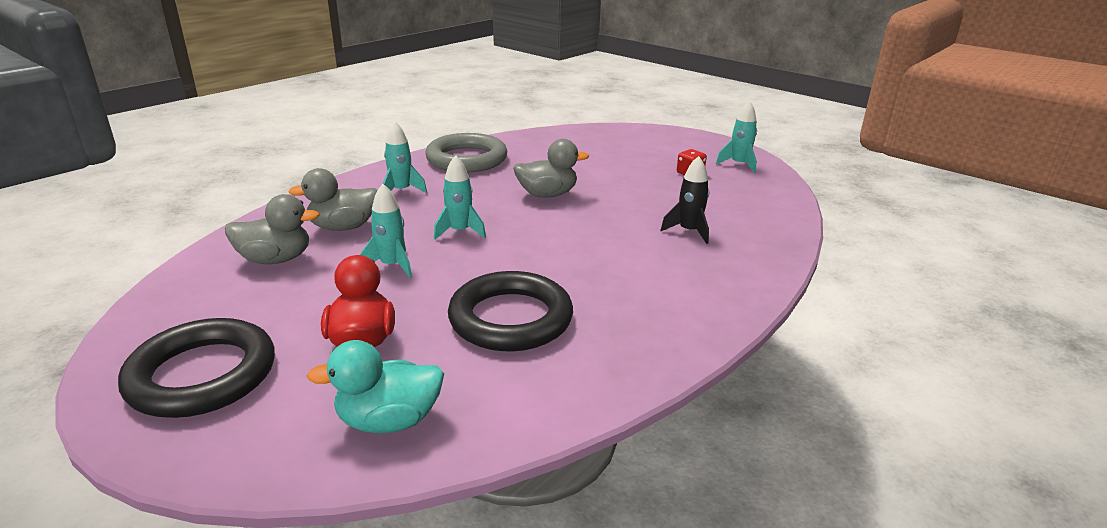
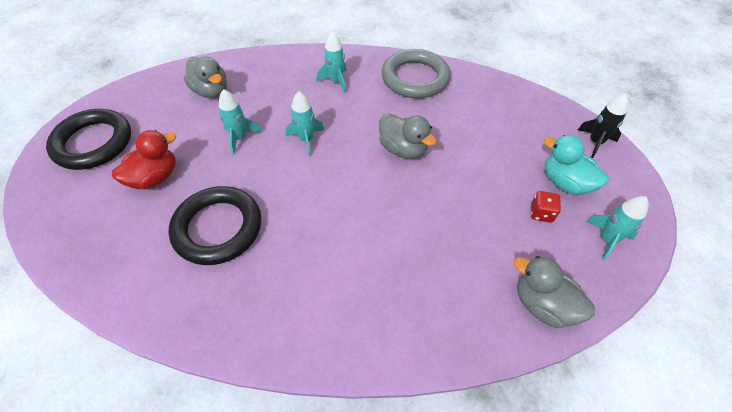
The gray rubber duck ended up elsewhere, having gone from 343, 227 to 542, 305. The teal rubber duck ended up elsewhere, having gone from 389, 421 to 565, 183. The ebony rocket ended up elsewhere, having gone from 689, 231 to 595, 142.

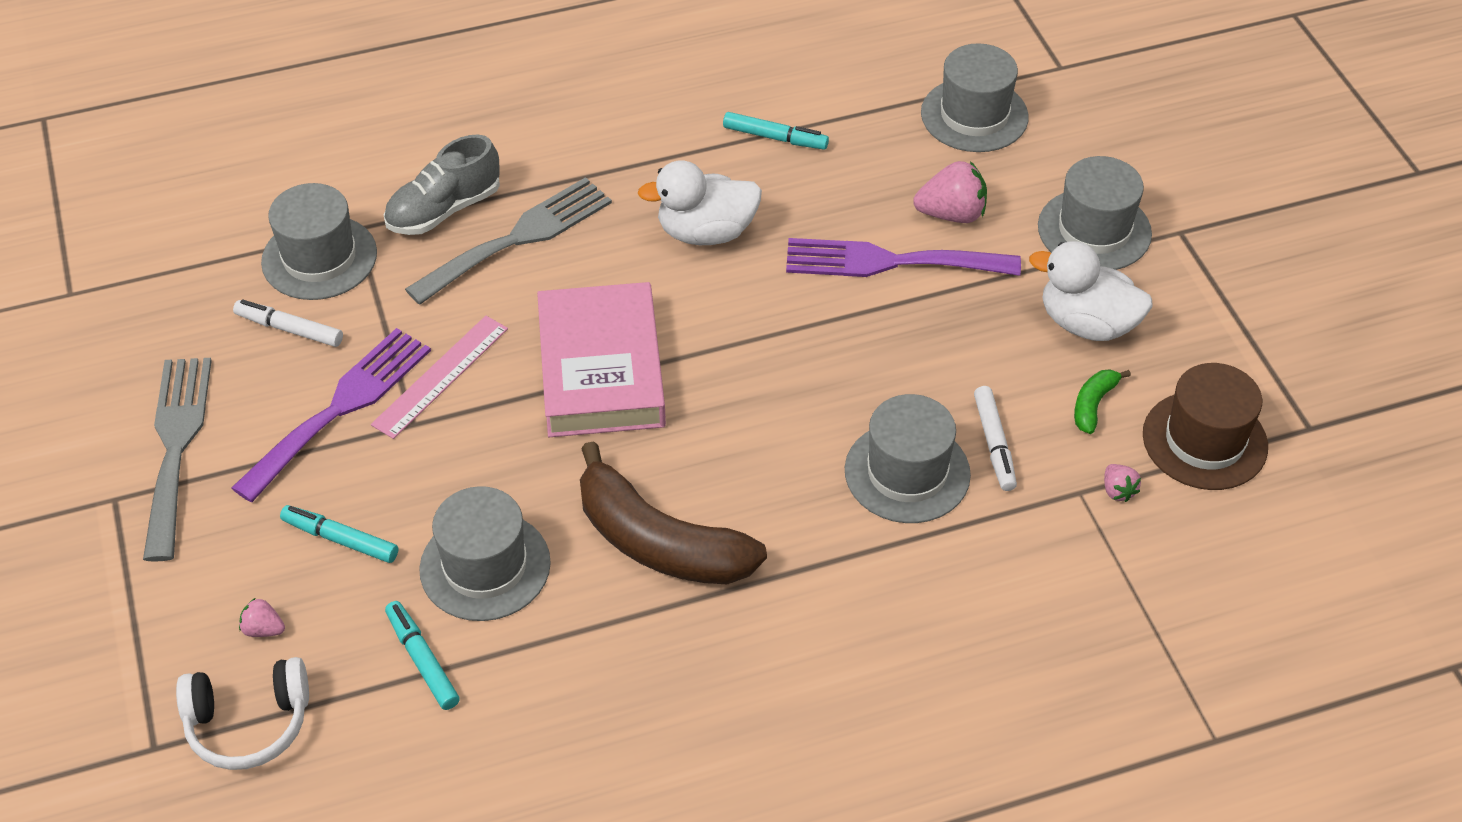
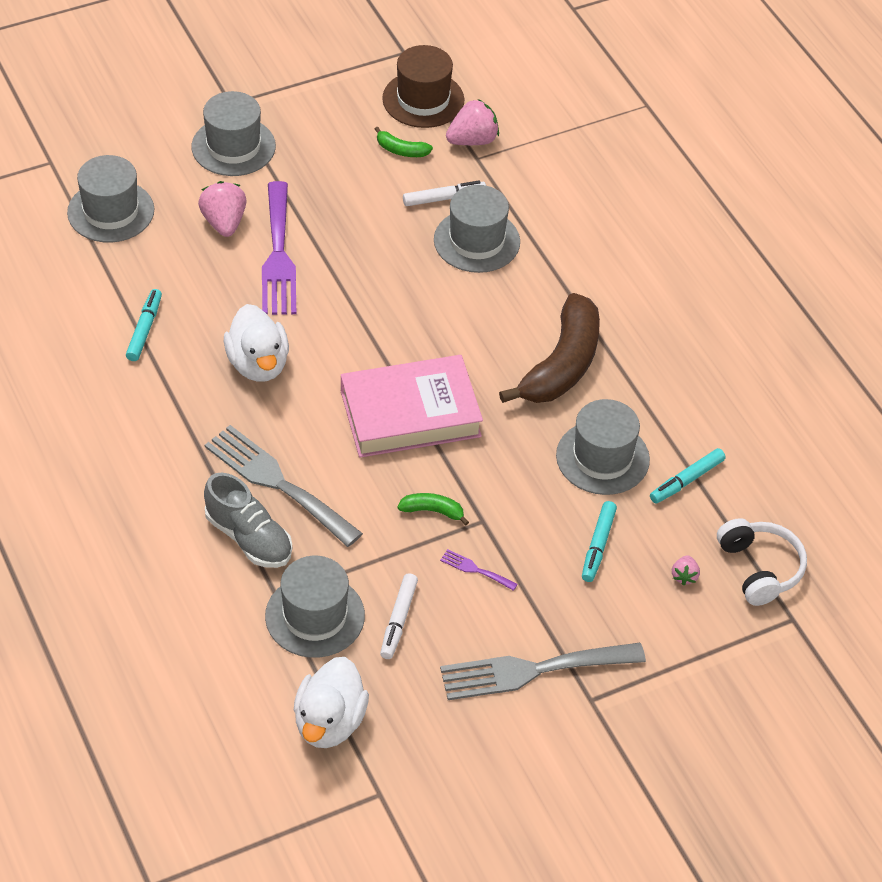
The snow-white rubber duck ended up elsewhere, having gone from 1087, 324 to 329, 722. Where the rosy straightedge stood at 440, 376, the emerald banana came to stand at 432, 511. The size of the royal purple dinner fork at 340, 408 changed by a factor of 0.41. The size of the rosy toy strawberry at 1117, 491 changed by a factor of 1.90.

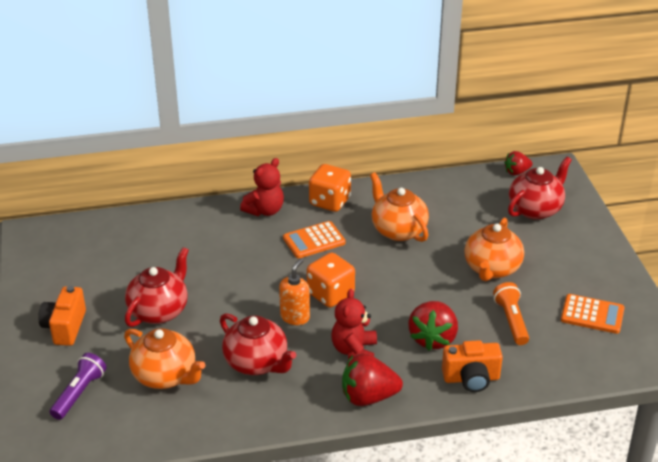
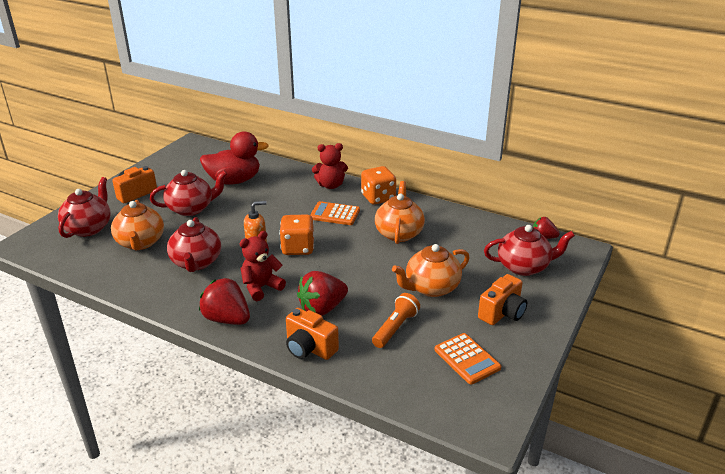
The second view gained the red rubber duck at 234, 181. The second view gained the orange-coloured photo camera at 502, 313. Where the royal purple pocket torch stood at 79, 393, the red teapot came to stand at 89, 228.

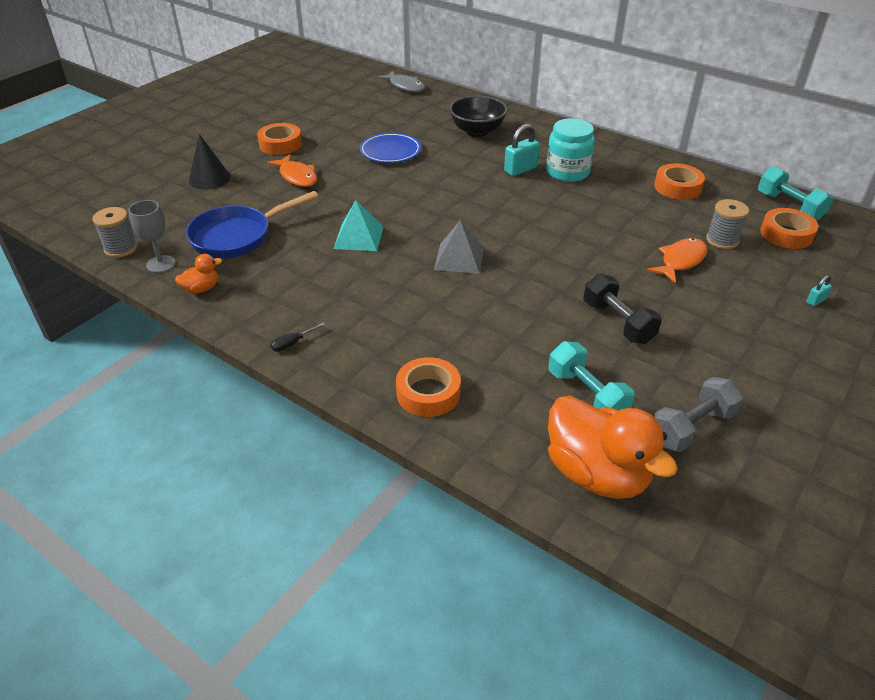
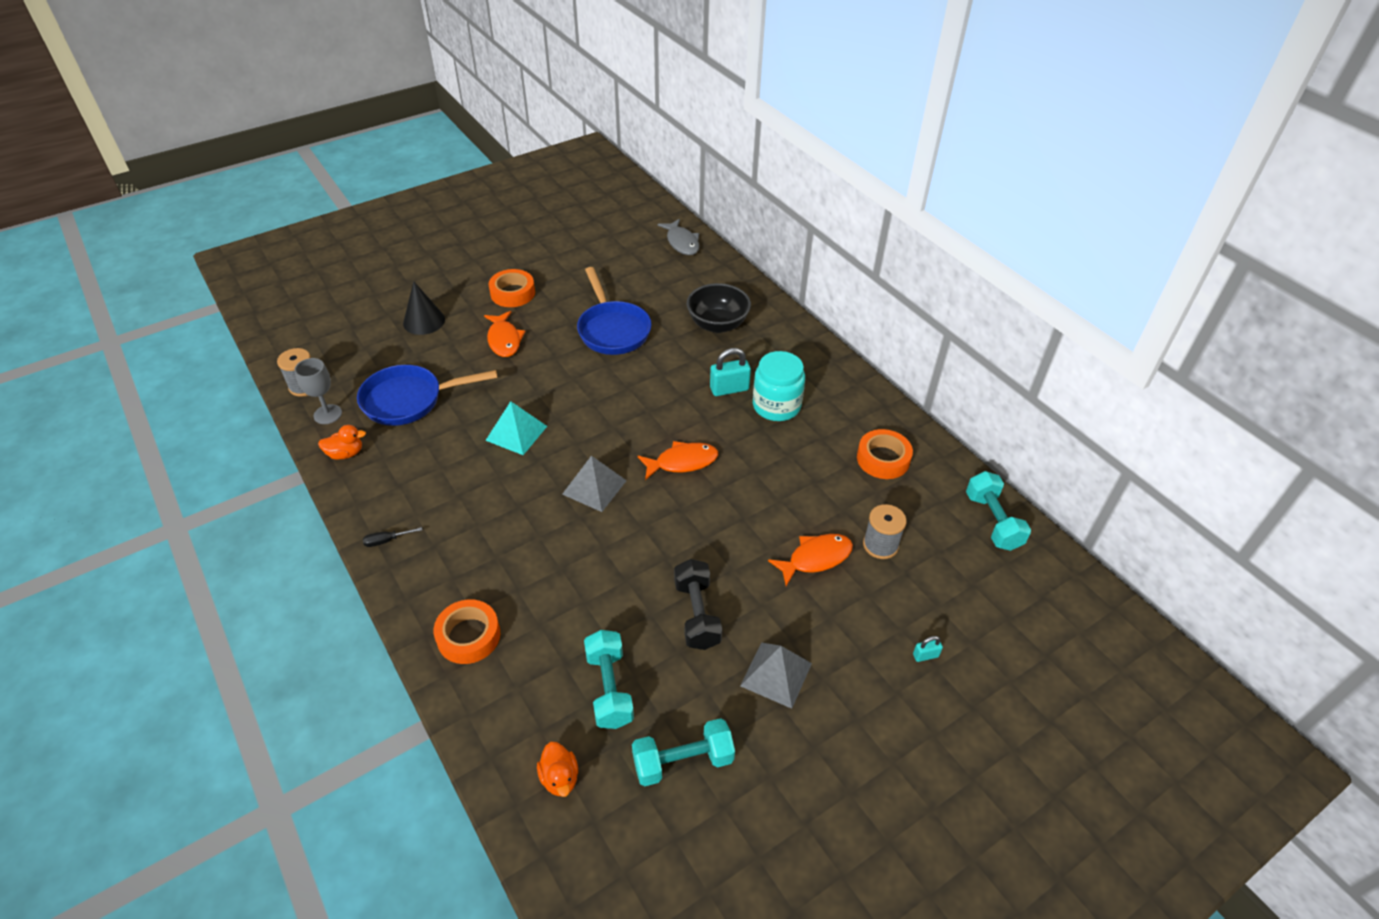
The second view lost the orange-coloured roll of tape at 786, 234. The second view gained the orange-coloured toy fish at 682, 462. The second view gained the gray pyramid shape at 776, 674. Where the cobalt plate stood at 390, 151, the cobalt skillet came to stand at 612, 330. What was the gray free weight at 692, 427 turned into the teal free weight at 683, 761. The size of the orange-coloured rubber duck at 597, 473 changed by a factor of 0.45.

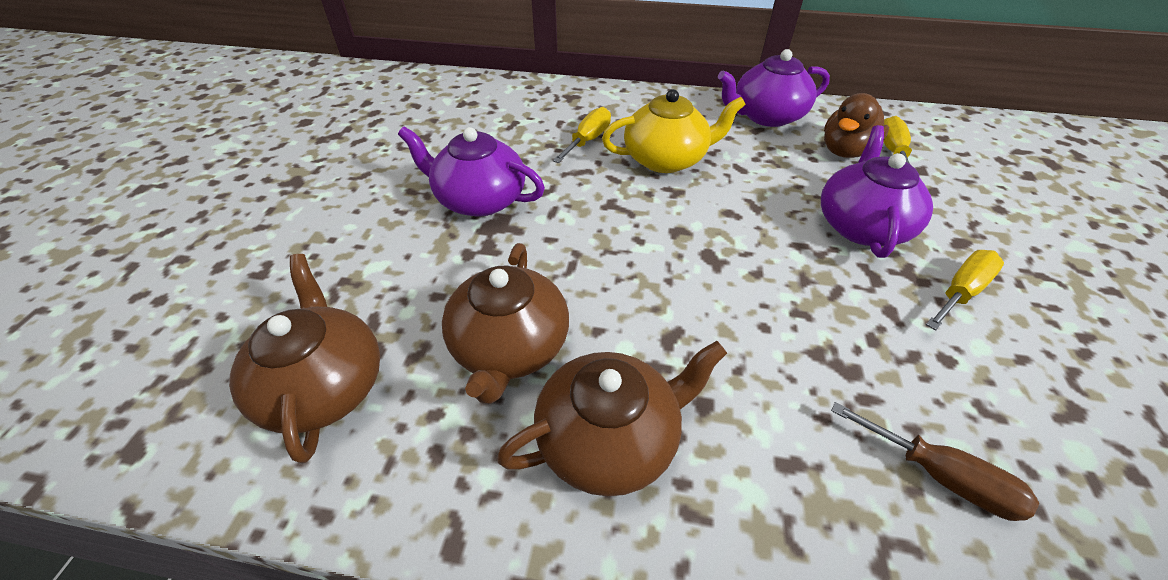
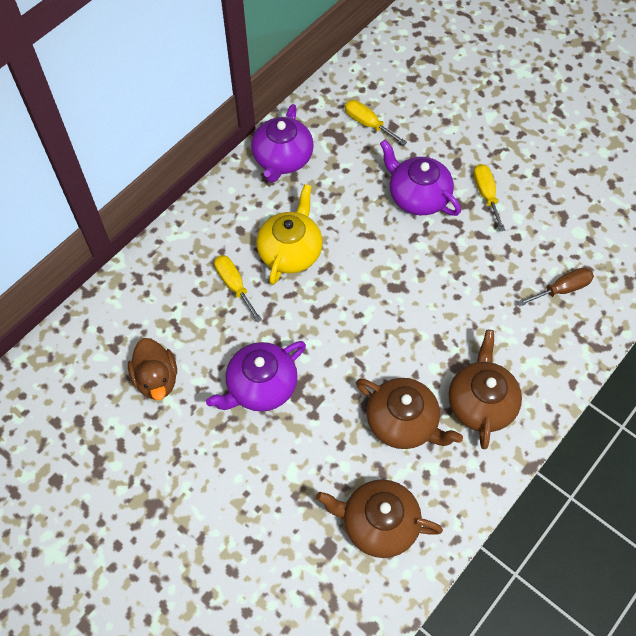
The brown rubber duck ended up elsewhere, having gone from 845, 151 to 156, 379.

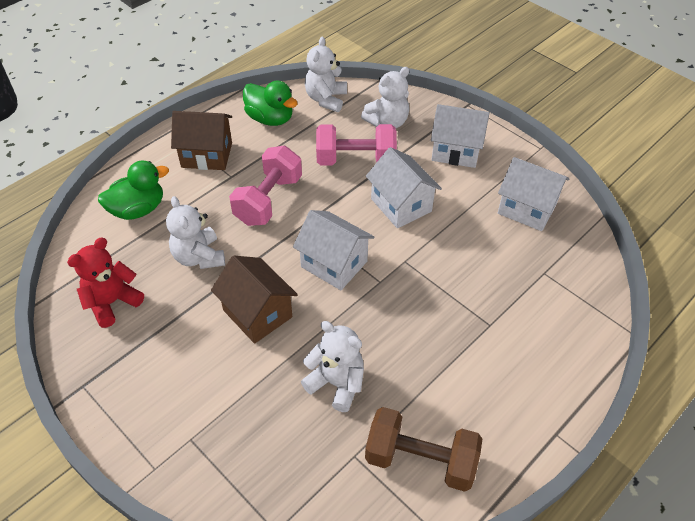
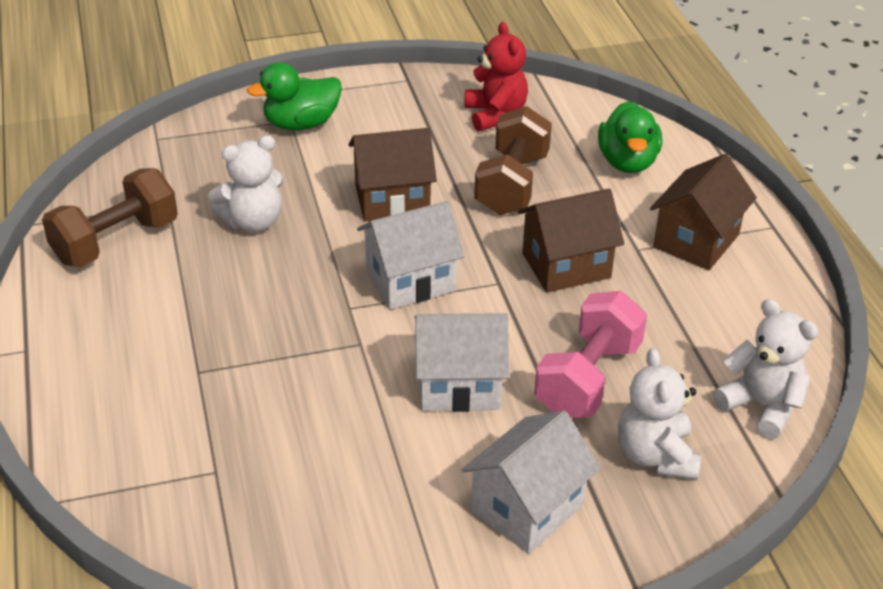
The second view lost the snow-white toy house at 527, 209. The emerald rubber duck ended up elsewhere, having gone from 270, 119 to 301, 124. Where the snow-white stuffed bear stood at 199, 257, the brown free weight came to stand at 512, 184. Where the rosy free weight stood at 268, 200, the brown toy house came to stand at 566, 265.

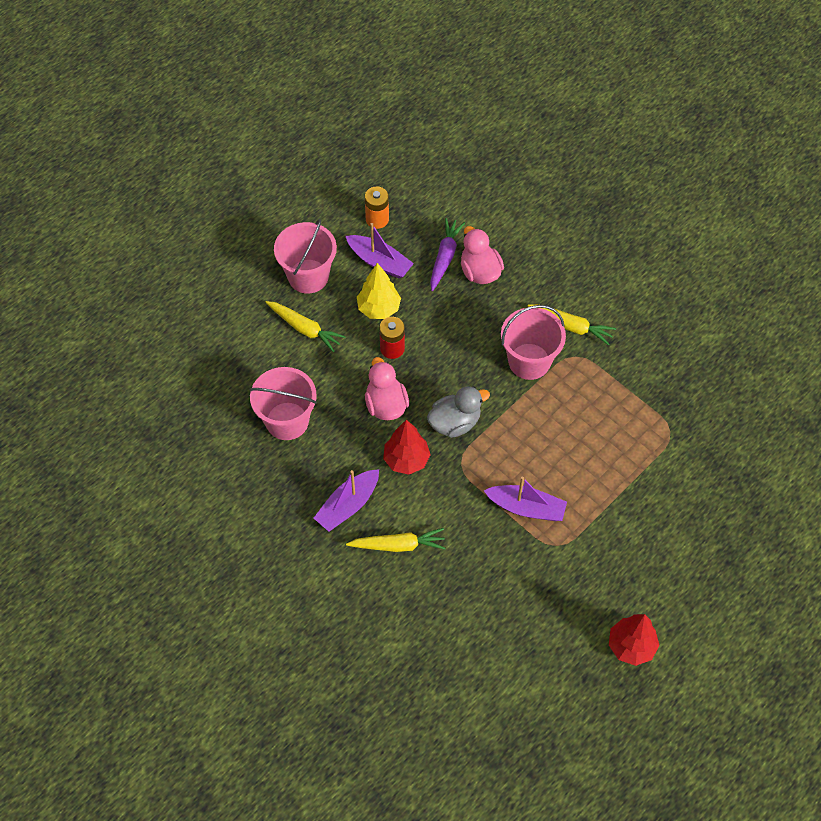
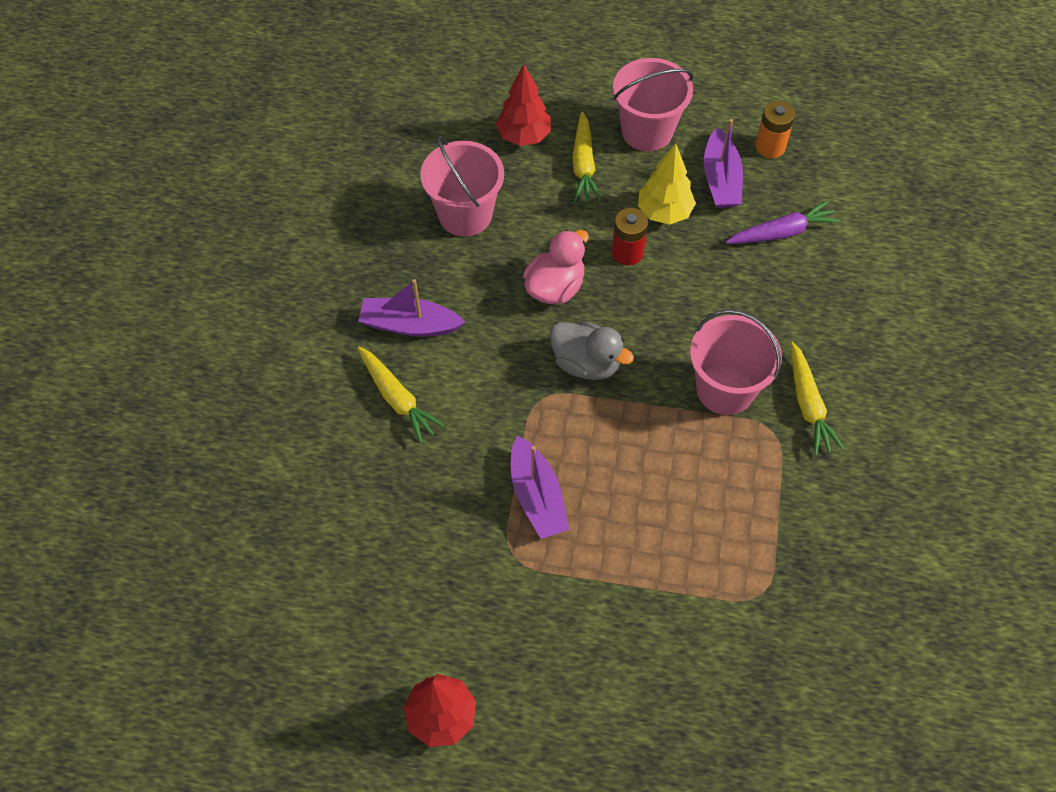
The second view lost the rosy rubber duck at 480, 271. The red tree ended up elsewhere, having gone from 406, 460 to 523, 136.

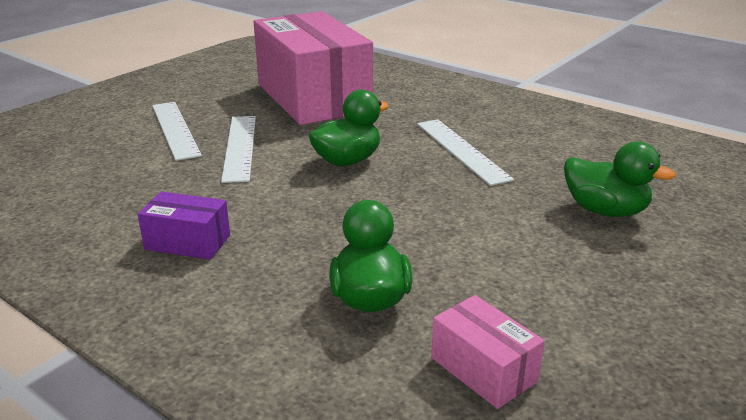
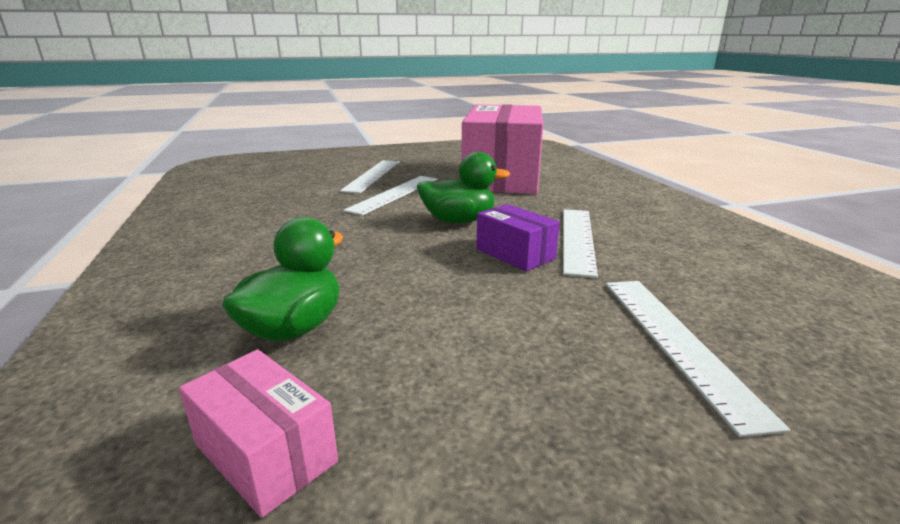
The royal purple parcel ended up elsewhere, having gone from 187, 242 to 515, 254. Where the emerald rubber duck stood at 605, 211, the snow-white straightedge came to stand at 677, 342. The rosy parcel at 483, 369 ended up facing another way, 45 degrees counterclockwise from before.

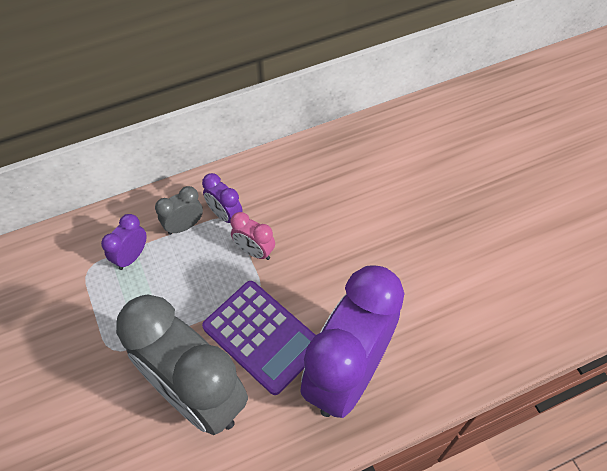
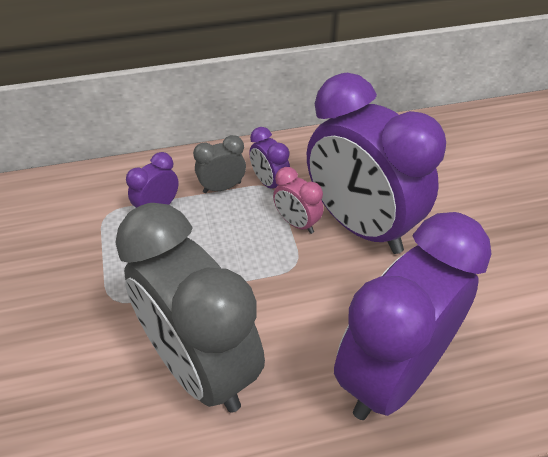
The second view lost the royal purple adding machine at 262, 336. The second view gained the royal purple alarm clock at 360, 225.

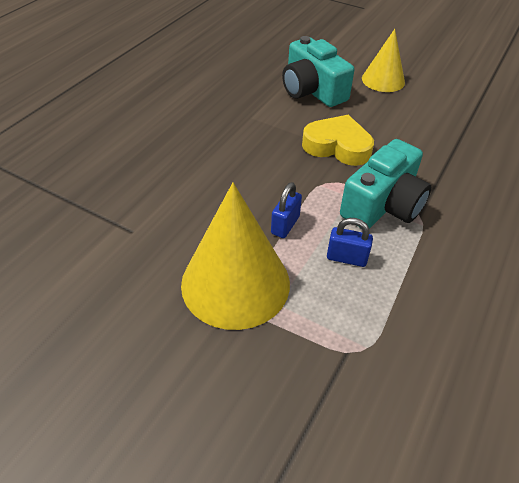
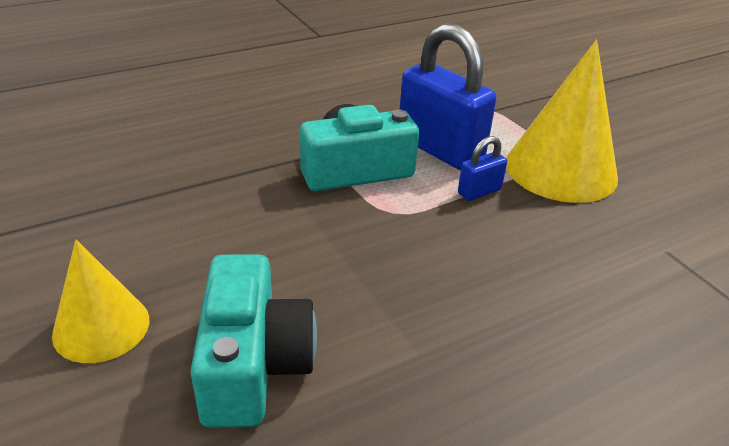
The second view lost the yellow heart shape at 337, 146. The size of the cobalt padlock at 346, 258 changed by a factor of 2.19.

